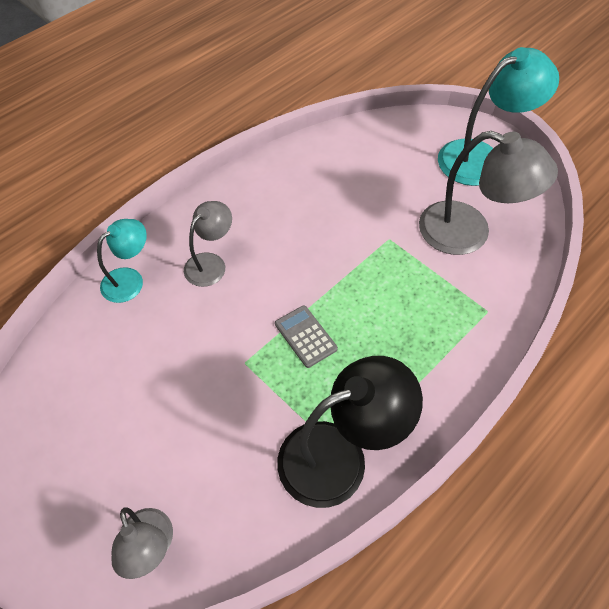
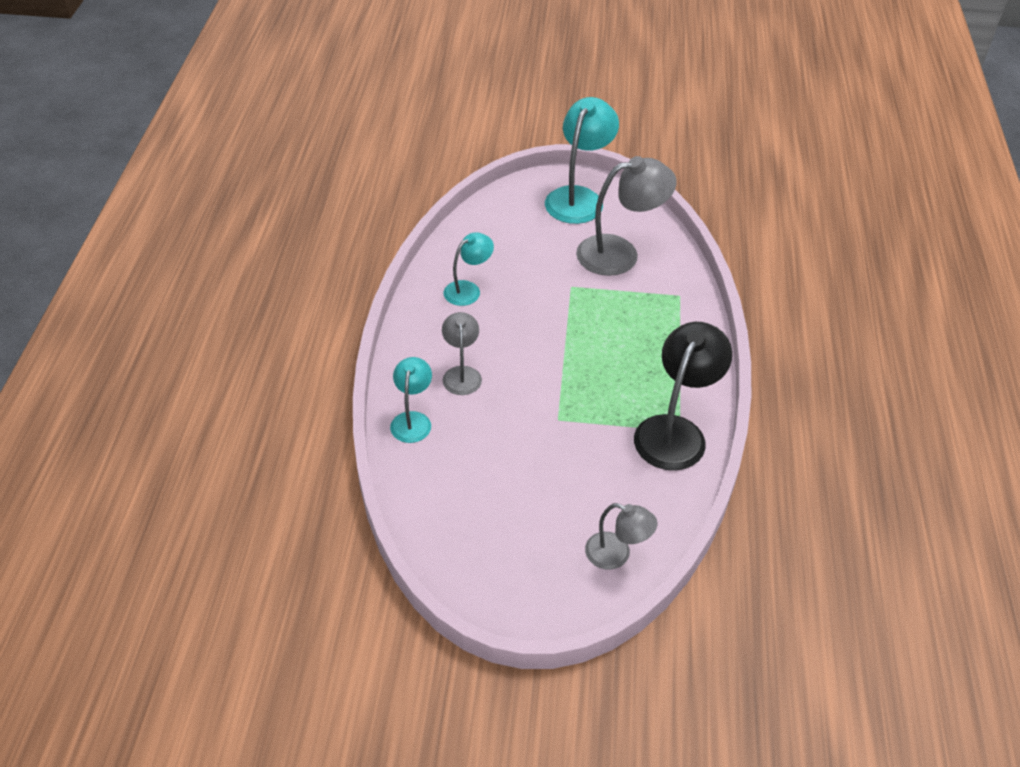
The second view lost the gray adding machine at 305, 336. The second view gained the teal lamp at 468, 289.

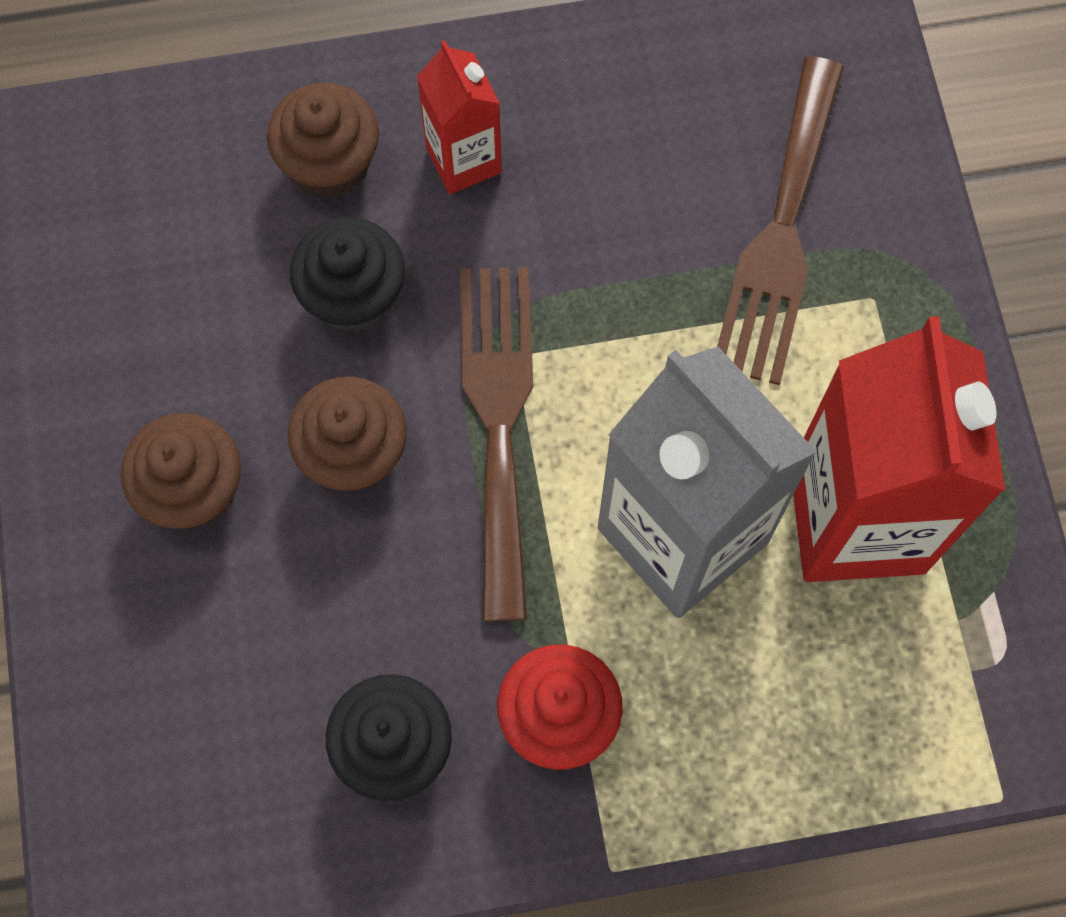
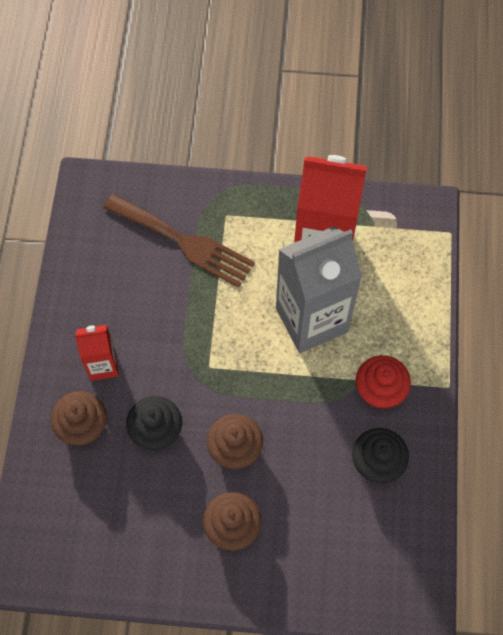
The second view lost the brown dinner fork at 499, 421.

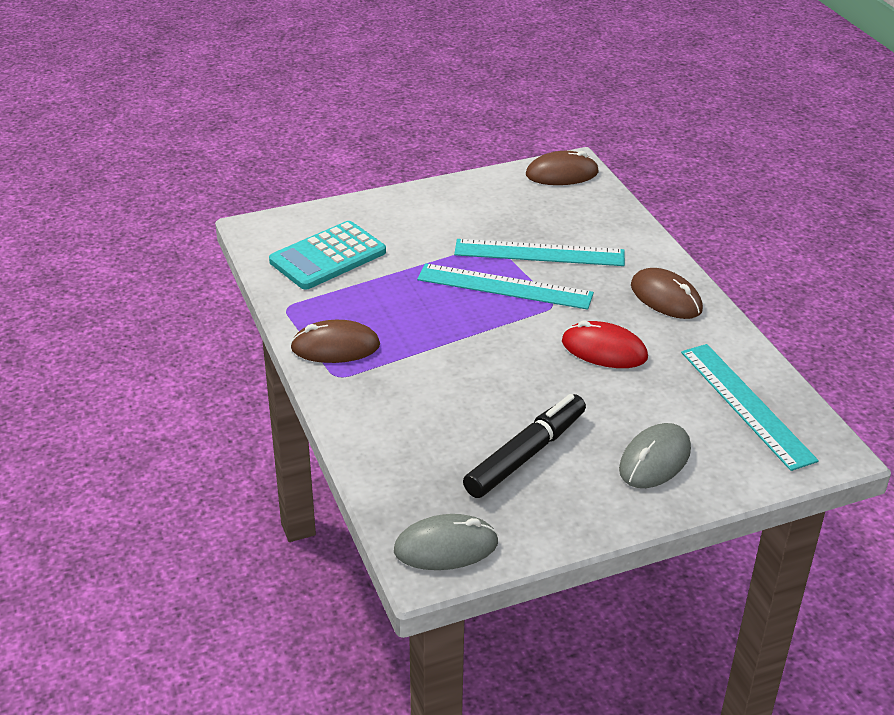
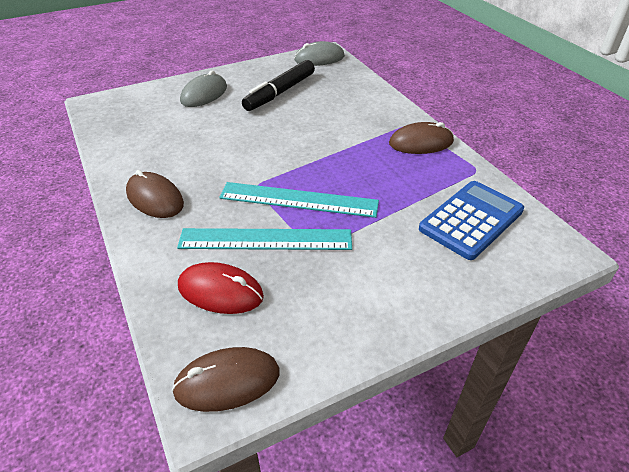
The second view lost the teal straightedge at 745, 405. The red computer mouse ended up elsewhere, having gone from 604, 350 to 220, 291. What was the teal adding machine at 328, 257 turned into the cobalt adding machine at 471, 220.

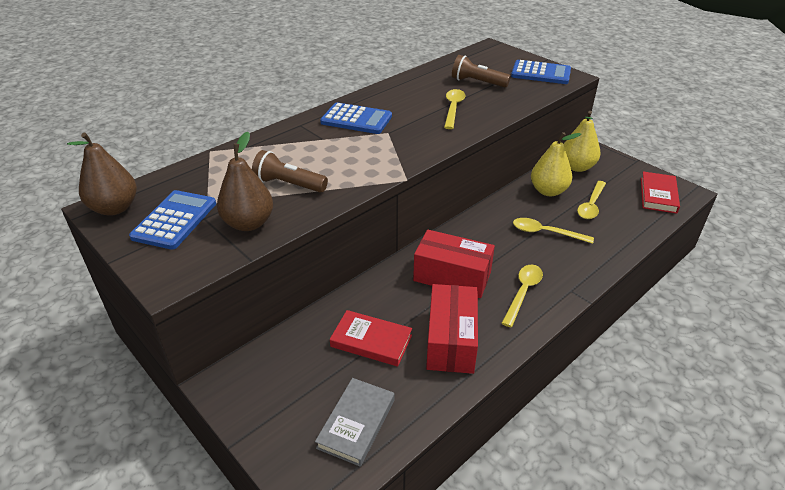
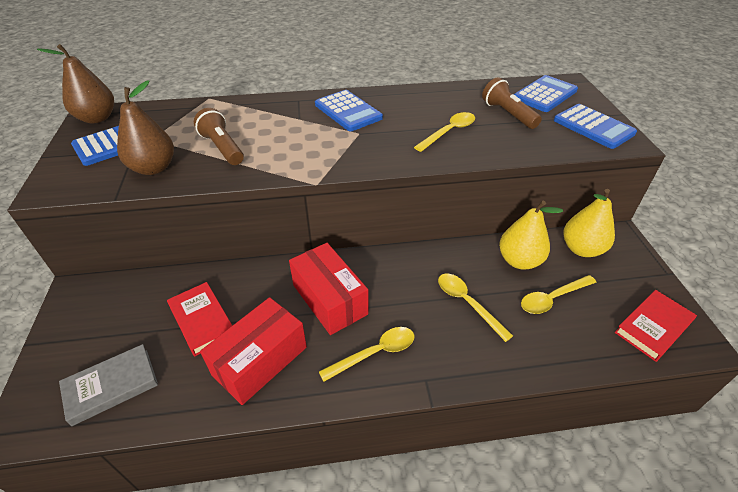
The second view gained the cobalt adding machine at 545, 94.

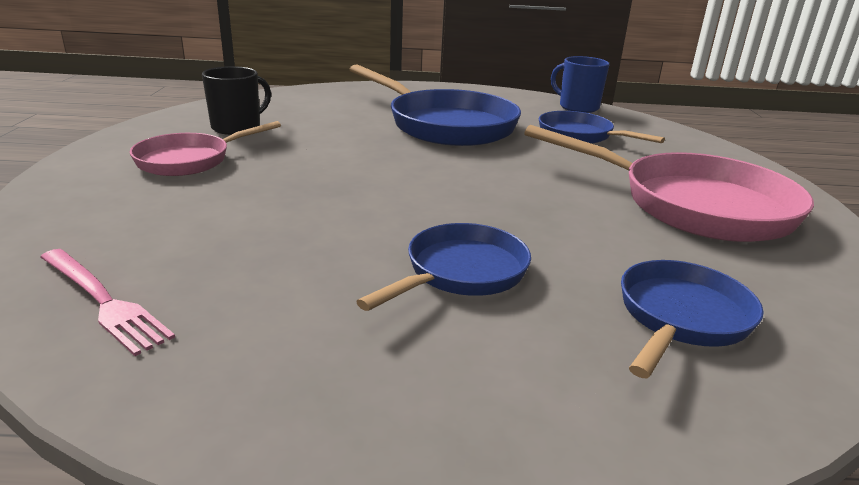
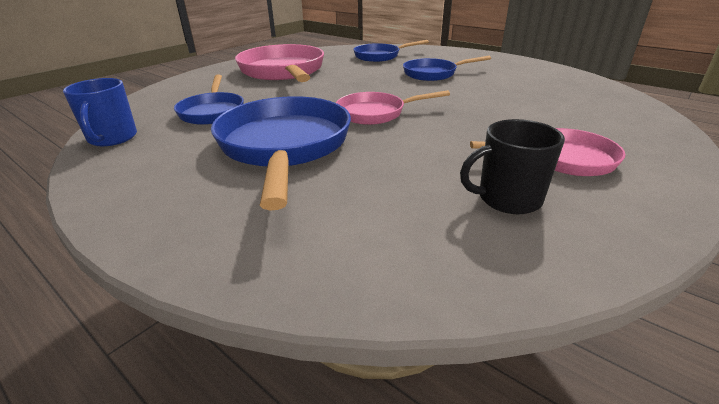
The second view lost the rosy dinner fork at 103, 301. The second view gained the rosy skillet at 375, 113.

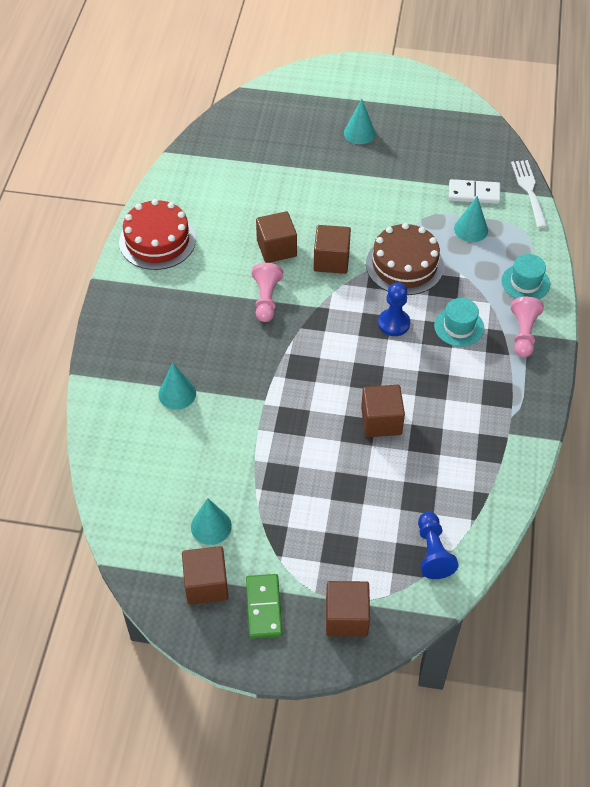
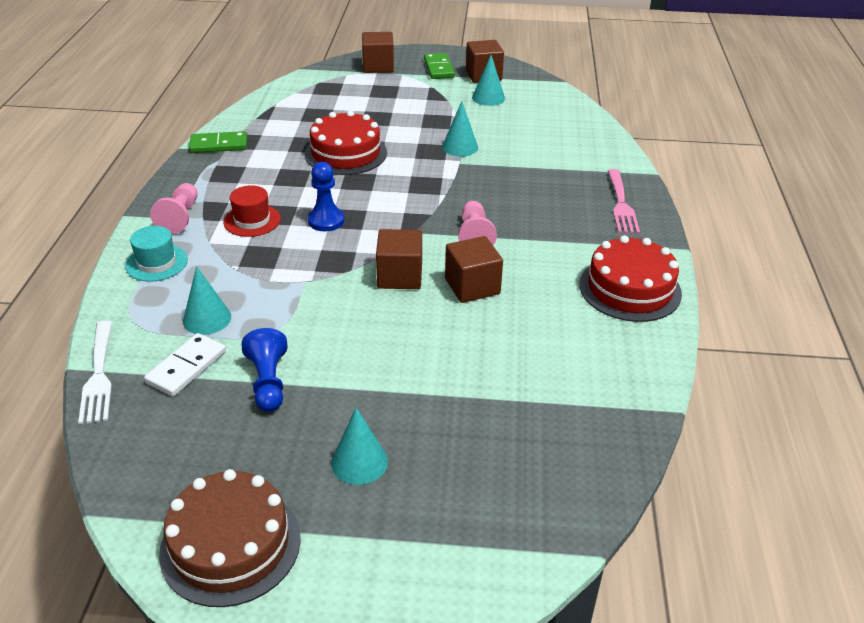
The second view gained the emerald domino piece at 219, 145. The second view gained the rosy dinner fork at 621, 204. The teal solid cone ended up elsewhere, having gone from 177, 394 to 460, 147. The brown gateau ended up elsewhere, having gone from 404, 265 to 230, 544. The cobalt pawn ended up elsewhere, having gone from 432, 552 to 268, 382. Where the brown cube stood at 381, 421, the red gateau came to stand at 346, 153. What was the teal top hat at 459, 327 turned into the red top hat at 252, 220. The snow-white domino piece at 474, 193 ended up facing another way, 60 degrees counterclockwise from before.

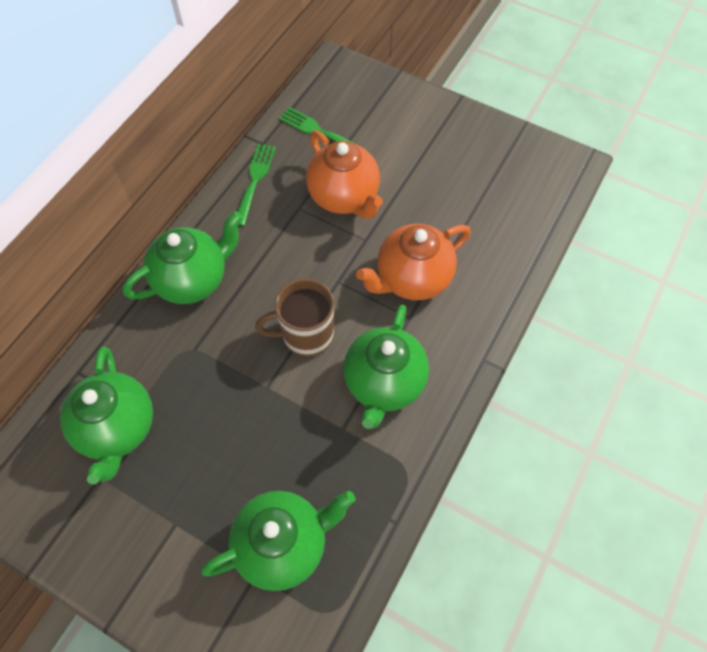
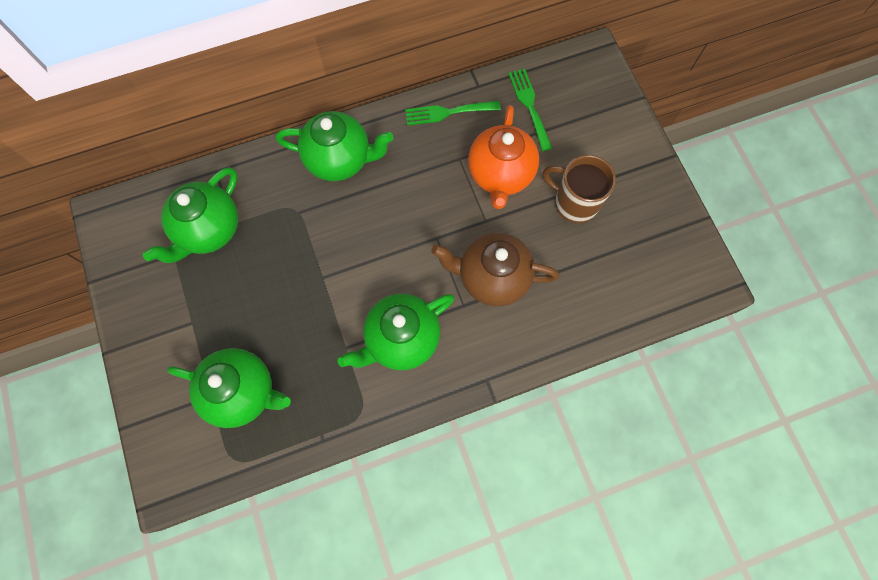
The brown coffee mug ended up elsewhere, having gone from 306, 335 to 574, 202. What was the orange-coloured teapot at 412, 278 turned into the brown teapot at 492, 278. The emerald dinner fork at 255, 180 ended up facing another way, 150 degrees counterclockwise from before.

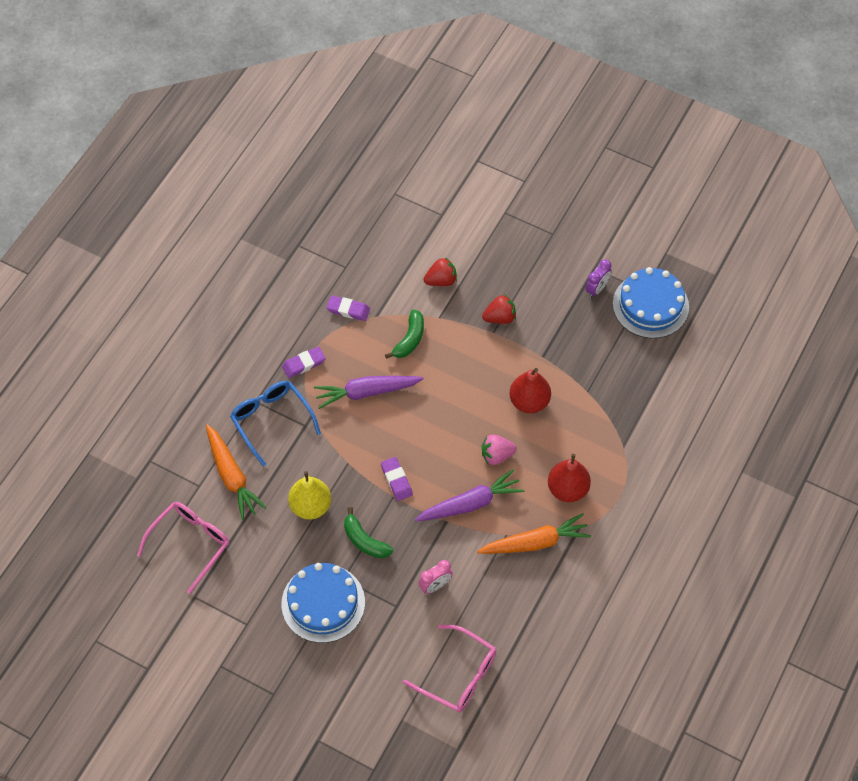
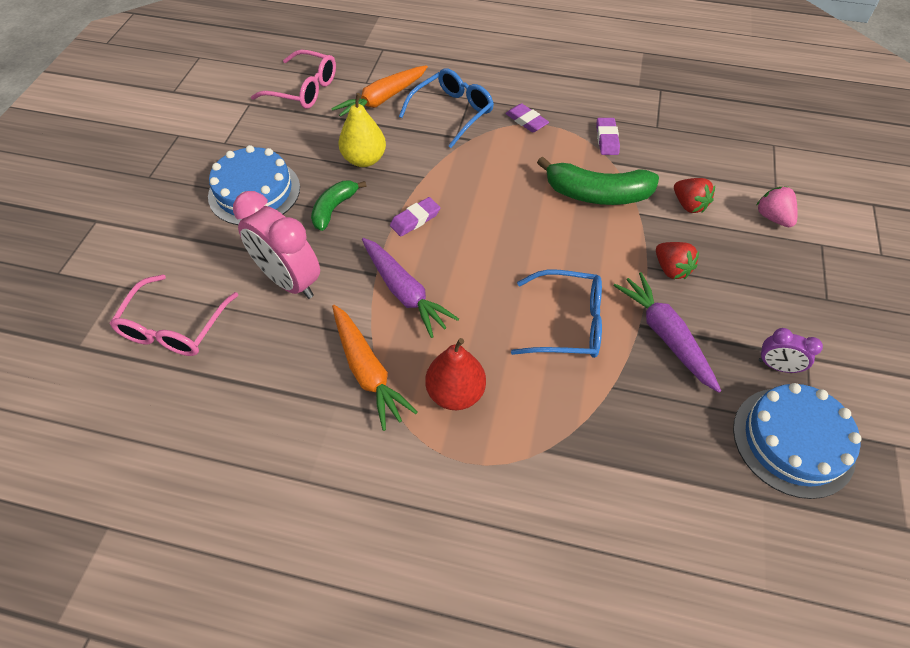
The royal purple toy carrot ended up elsewhere, having gone from 367, 392 to 665, 335. The rosy toy strawberry ended up elsewhere, having gone from 496, 455 to 772, 217. Where the red pear stood at 529, 402, the cobalt spectacles came to stand at 567, 323. The size of the emerald banana at 410, 339 changed by a factor of 1.64. The size of the rosy alarm clock at 435, 585 changed by a factor of 2.01.

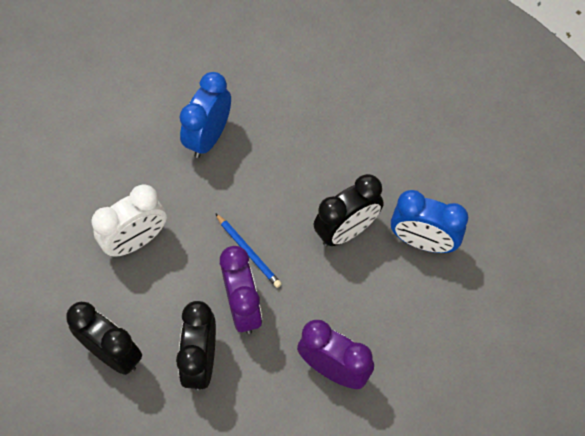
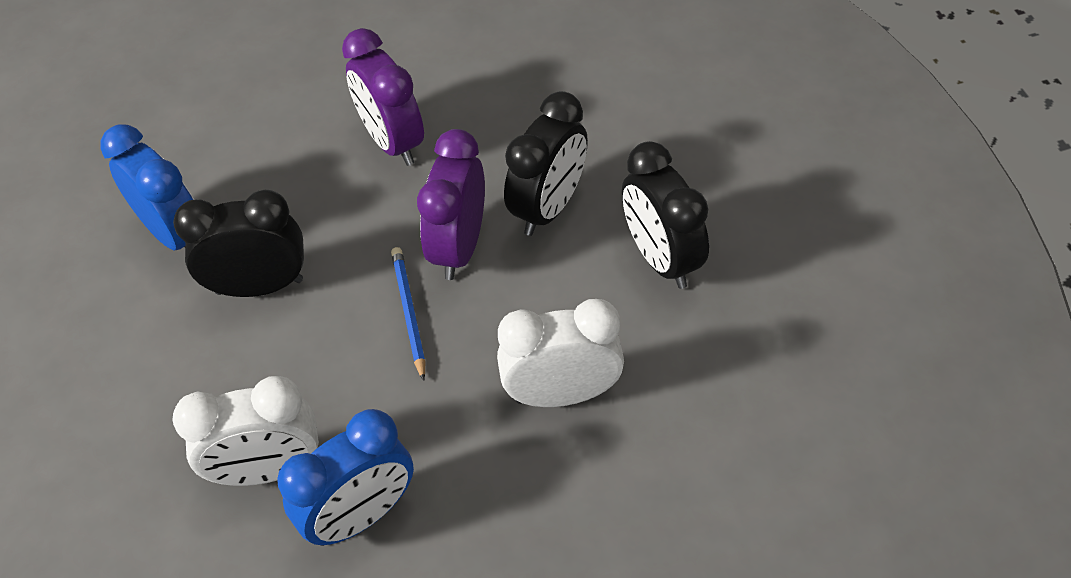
The second view gained the snow-white alarm clock at 268, 470.

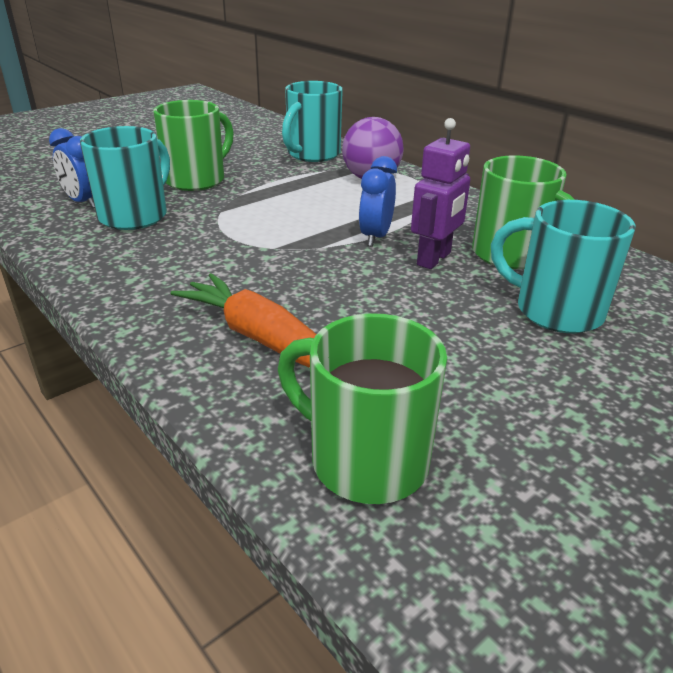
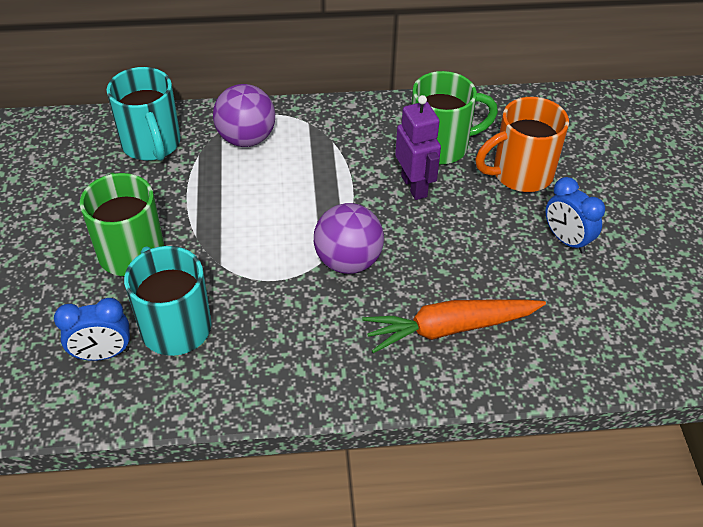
The second view lost the emerald coffee mug at 364, 460. The second view gained the royal purple play ball at 348, 261. The cobalt alarm clock ended up elsewhere, having gone from 375, 237 to 566, 240. What was the teal coffee mug at 555, 311 turned into the orange-coloured coffee mug at 520, 174.

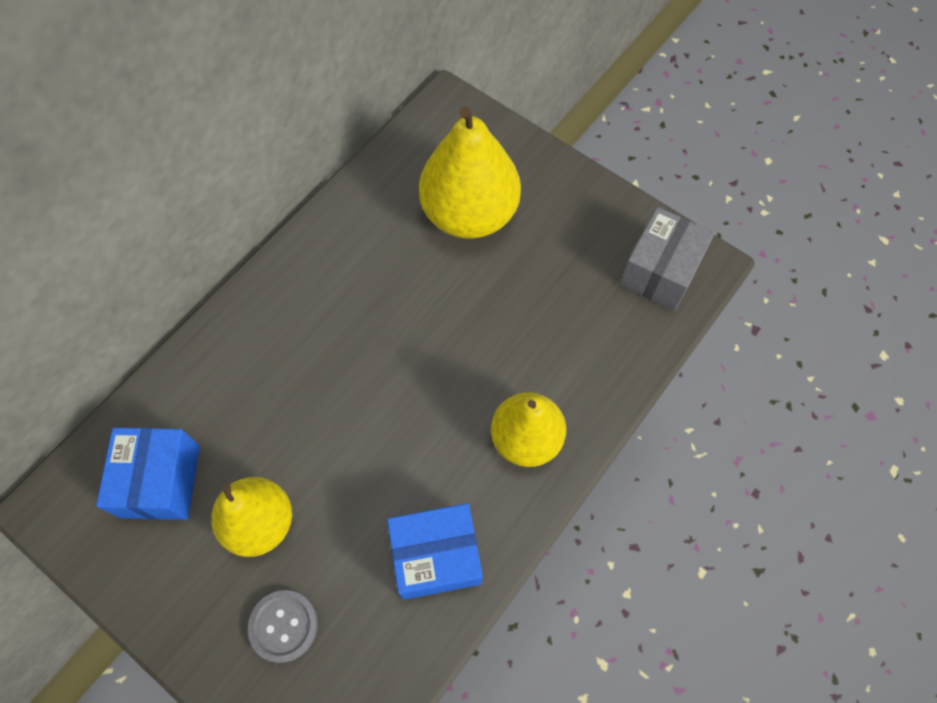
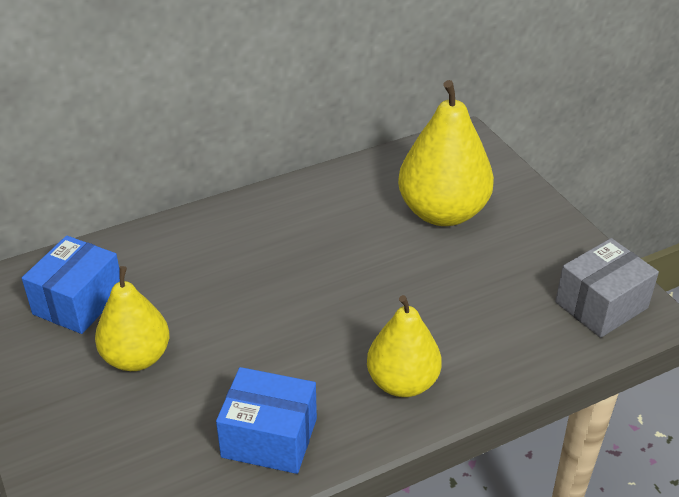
The second view lost the gray shirt button at 283, 626.

